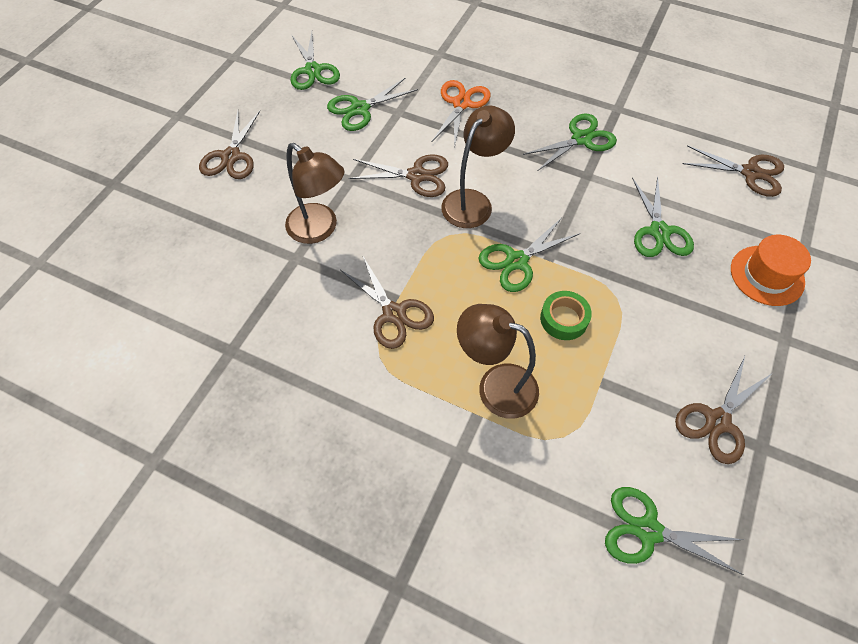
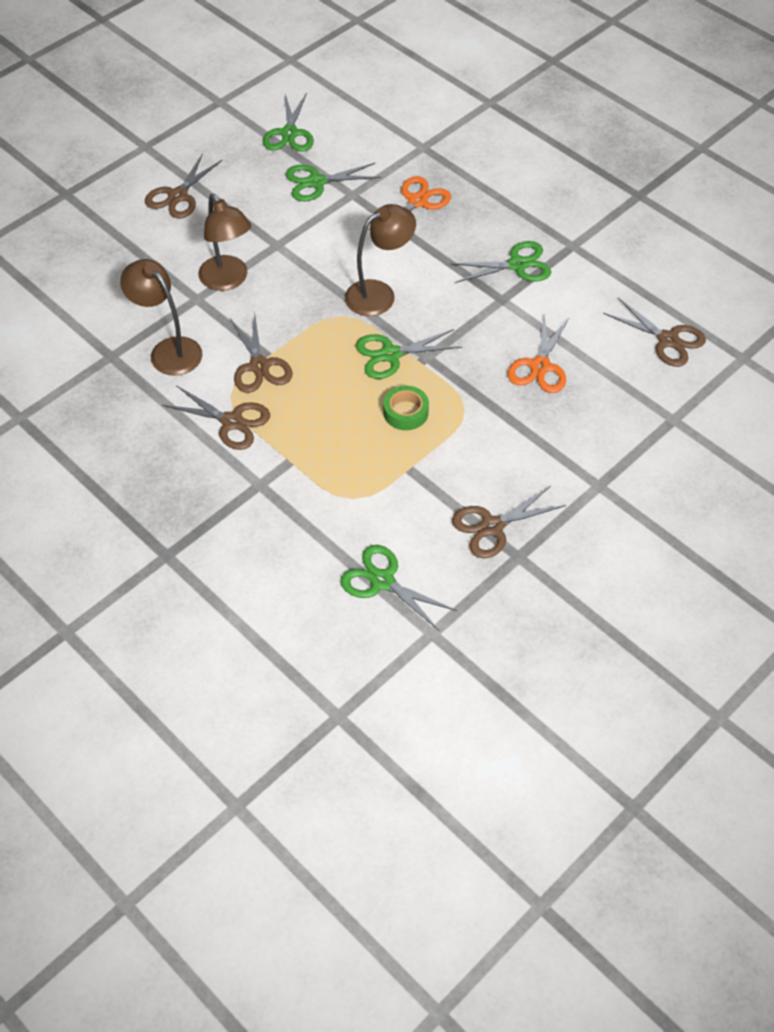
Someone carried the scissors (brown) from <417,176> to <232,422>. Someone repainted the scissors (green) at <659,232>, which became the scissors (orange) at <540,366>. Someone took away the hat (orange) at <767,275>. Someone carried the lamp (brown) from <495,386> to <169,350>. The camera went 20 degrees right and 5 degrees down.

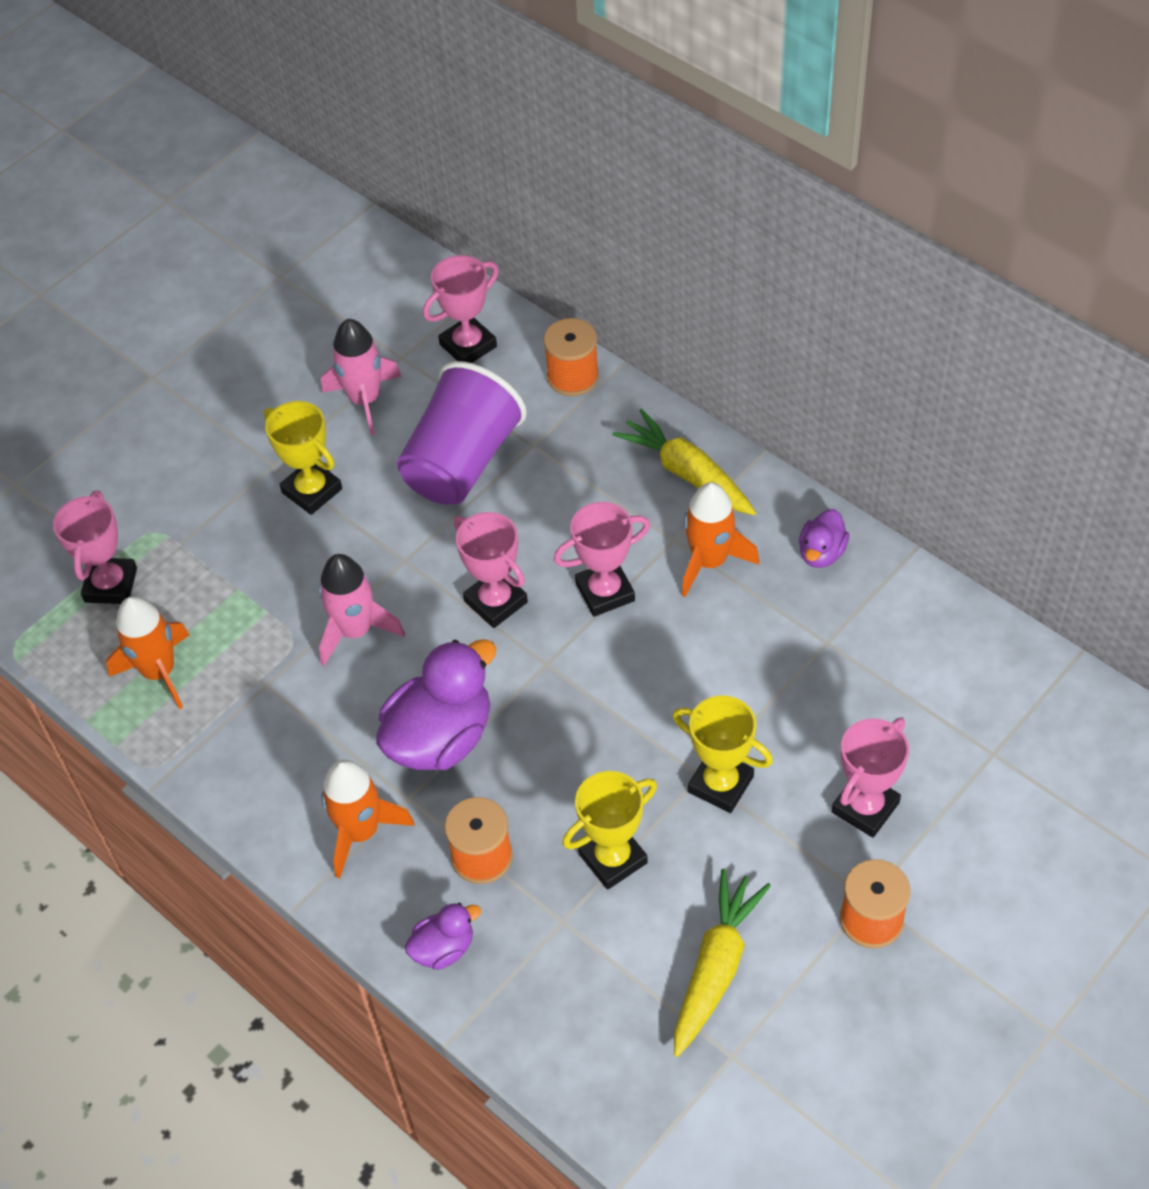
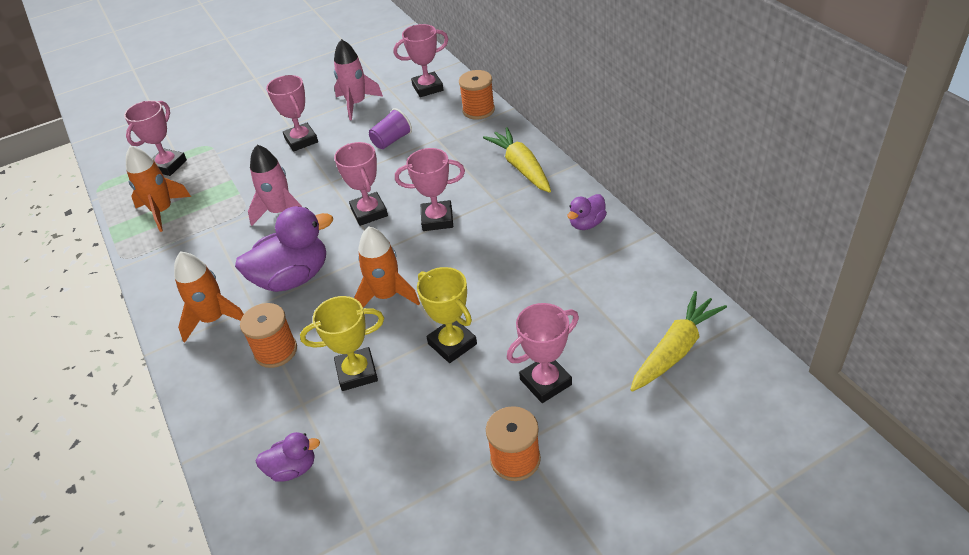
Someone scaled the cup (purple) at <462,462> by 0.49. Someone repainted the trophy (yellow) at <312,491>, which became the trophy (pink) at <301,140>. Someone carried the rocket (orange) from <709,561> to <386,296>. Someone carried the carrot (yellow) from <716,968> to <675,350>. Someone carried the duck (purple) from <443,948> to <292,468>. The camera went 20 degrees right and 10 degrees down.

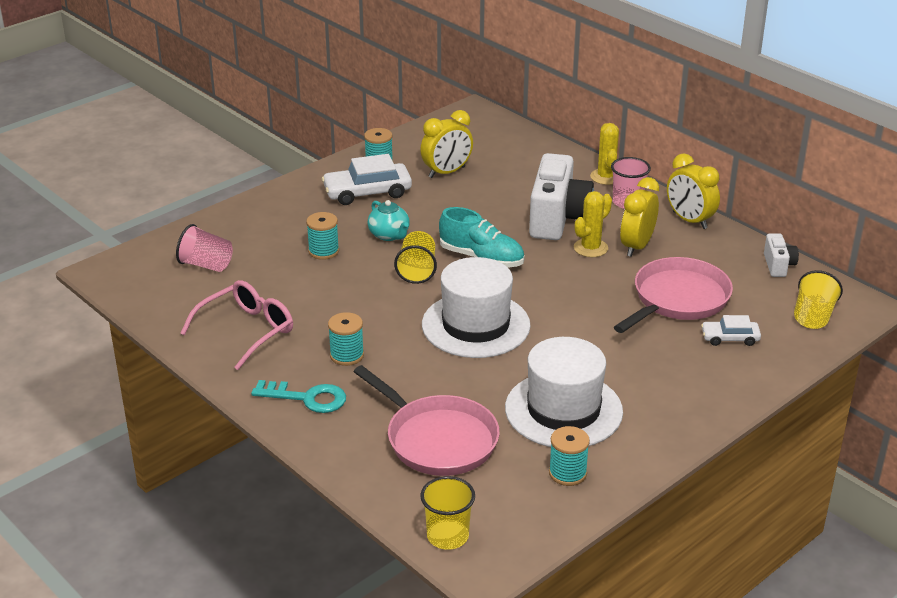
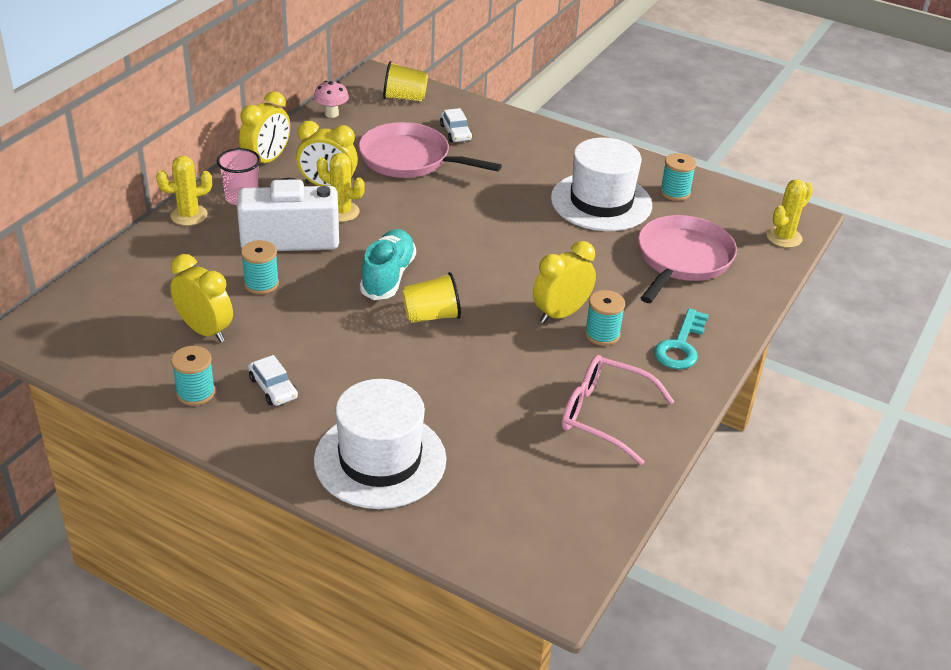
Someone scaled the car (white) at <367,192> by 0.57. Someone took away the teapot (turquoise) at <389,235>. Someone carried the spool (turquoise) from <323,251> to <261,284>. Someone took away the cup (pink) at <206,265>. Someone swapped the camera (white) at <778,265> for the mushroom (pink) at <331,114>. Someone carried the hat (white) from <476,325> to <380,460>. Someone rotated the key (turquoise) at <307,398> by 150 degrees counterclockwise. Someone swapped the cup (yellow) at <447,536> for the cactus (yellow) at <784,237>. Someone put down the clock (yellow) at <560,314>. The camera went 110 degrees left and 5 degrees up.

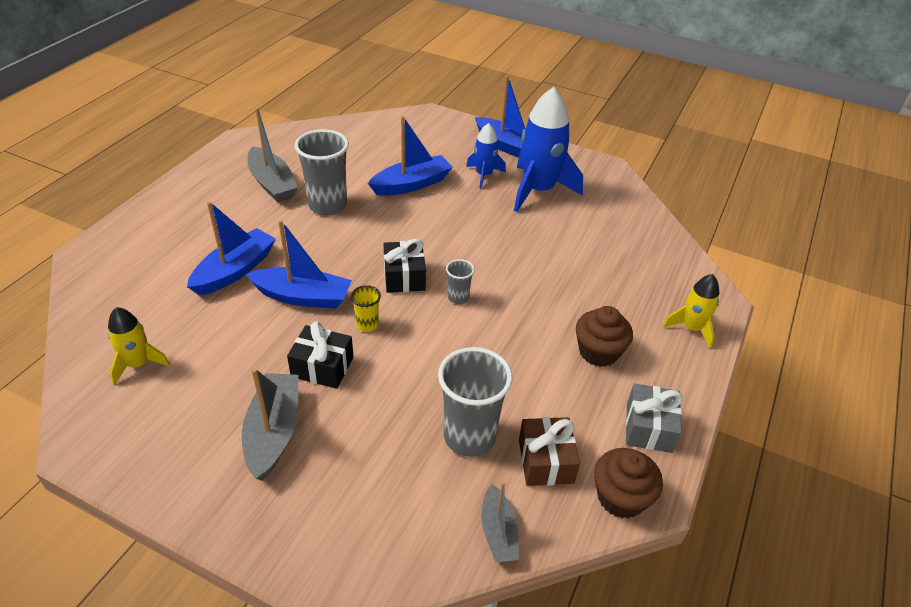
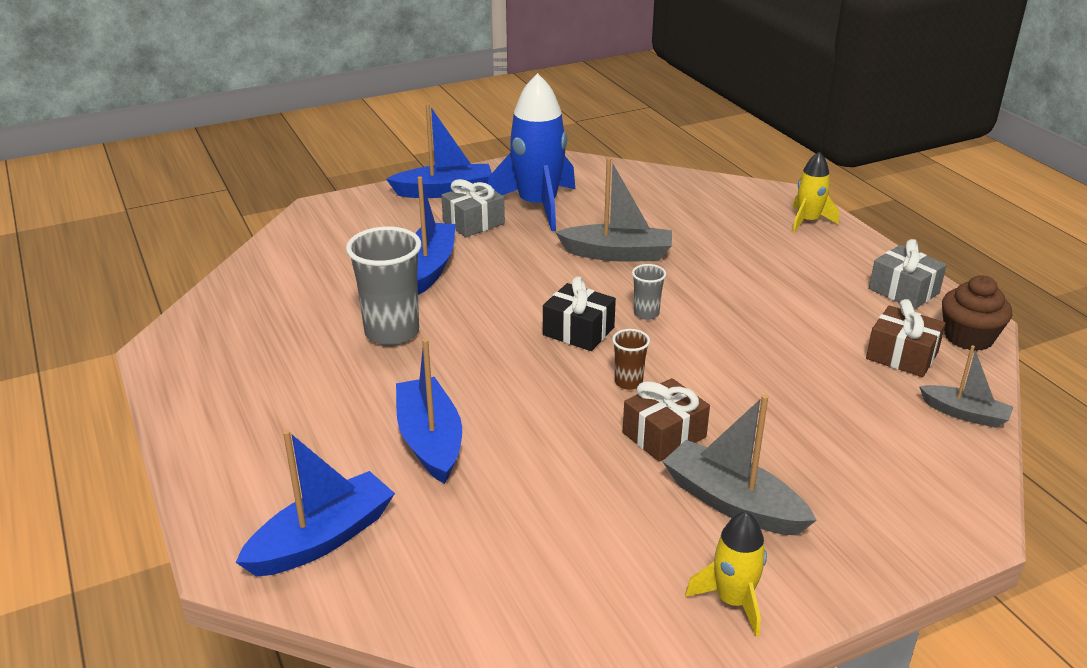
Someone carried the boat (grey) from <272,183> to <617,254>. Someone swapped the rocket (blue) at <484,175> for the gift (grey) at <473,222>. Someone carried the boat (blue) from <302,297> to <322,539>. Someone repainted the cup (yellow) at <367,325>, which became the cup (brown) at <628,382>. Someone took away the cupcake (brown) at <598,352>. Someone carried the rocket (yellow) from <138,364> to <733,600>. Someone repainted the gift (black) at <322,367>, which became the gift (brown) at <664,435>. Someone took away the cup (grey) at <469,437>. The camera went 50 degrees left and 10 degrees down.

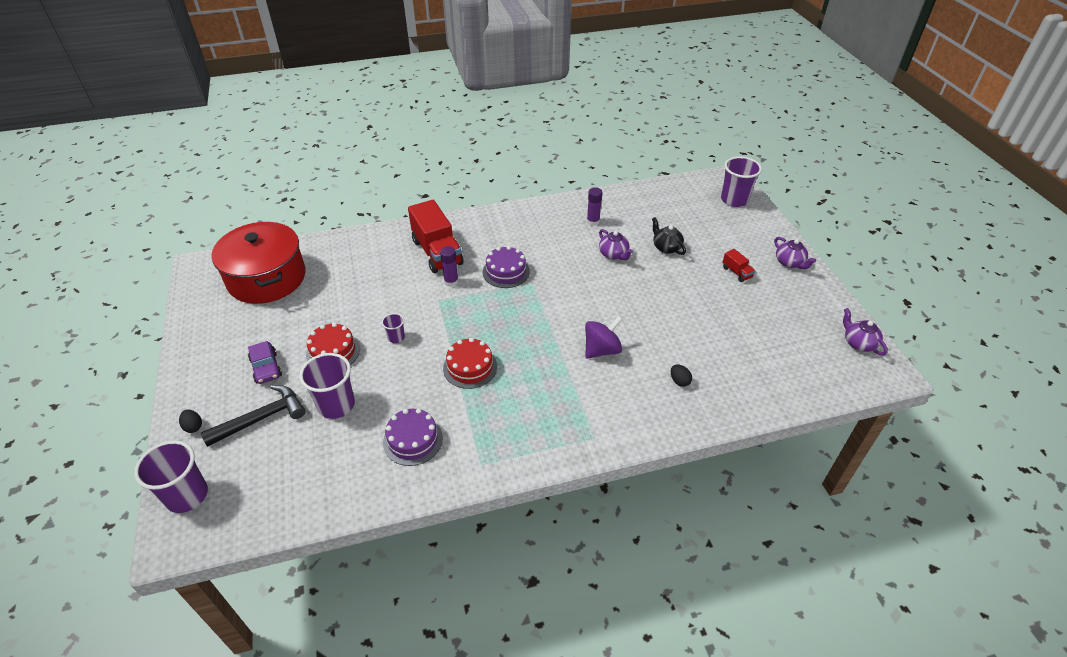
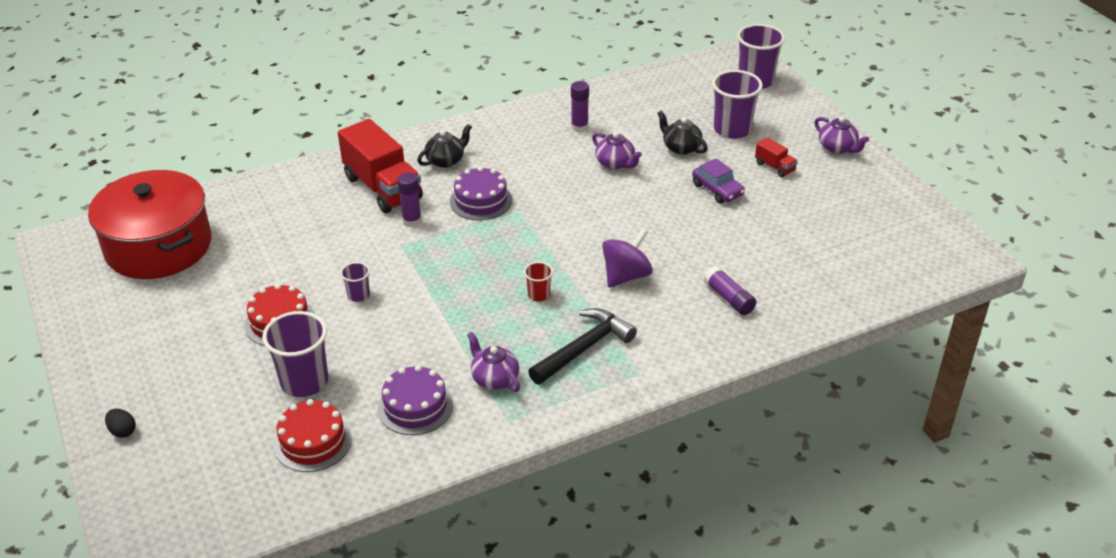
Someone carried the teapot (purple) from <858,343> to <494,379>. Someone carried the cake (red) from <470,367> to <313,441>. Someone carried the car (purple) from <266,368> to <717,189>. Someone swapped the egg (black) at <679,381> for the glue stick (purple) at <729,298>. Someone carried the hammer (black) from <261,418> to <583,348>. Someone carried the cup (purple) from <187,496> to <732,129>. Someone put down the teapot (black) at <446,161>. Someone put down the cup (red) at <539,295>. The camera went 10 degrees left and 5 degrees down.

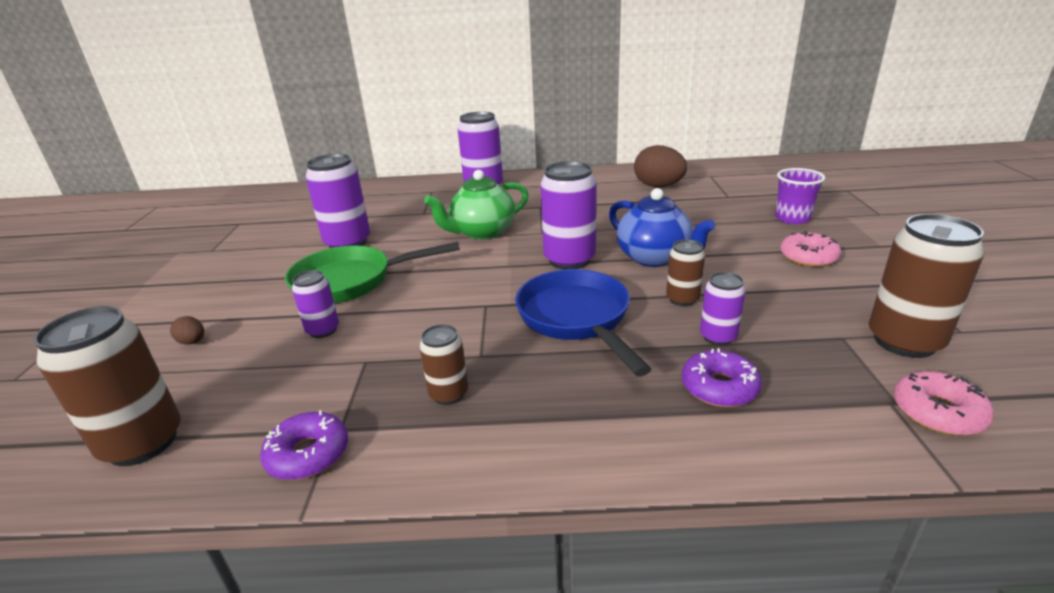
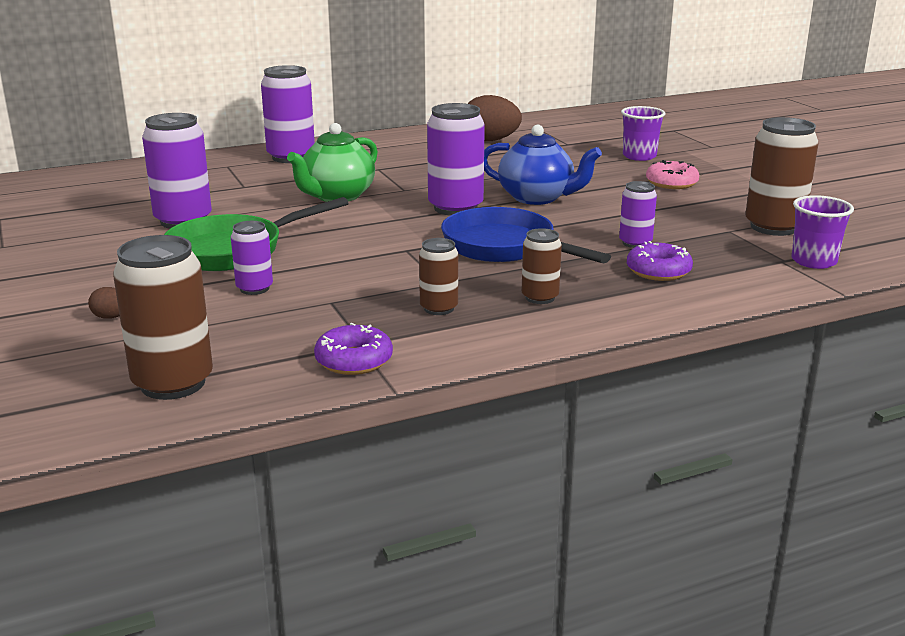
Someone carried the can (brown) from <682,299> to <540,297>. Someone swapped the donut (pink) at <937,412> for the cup (purple) at <814,261>. The camera went 25 degrees left and 5 degrees down.

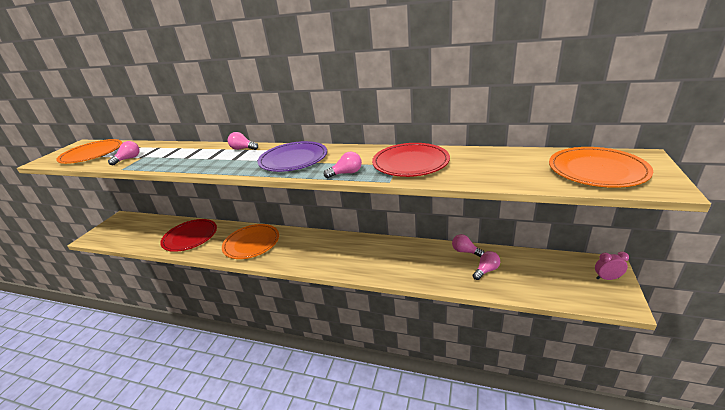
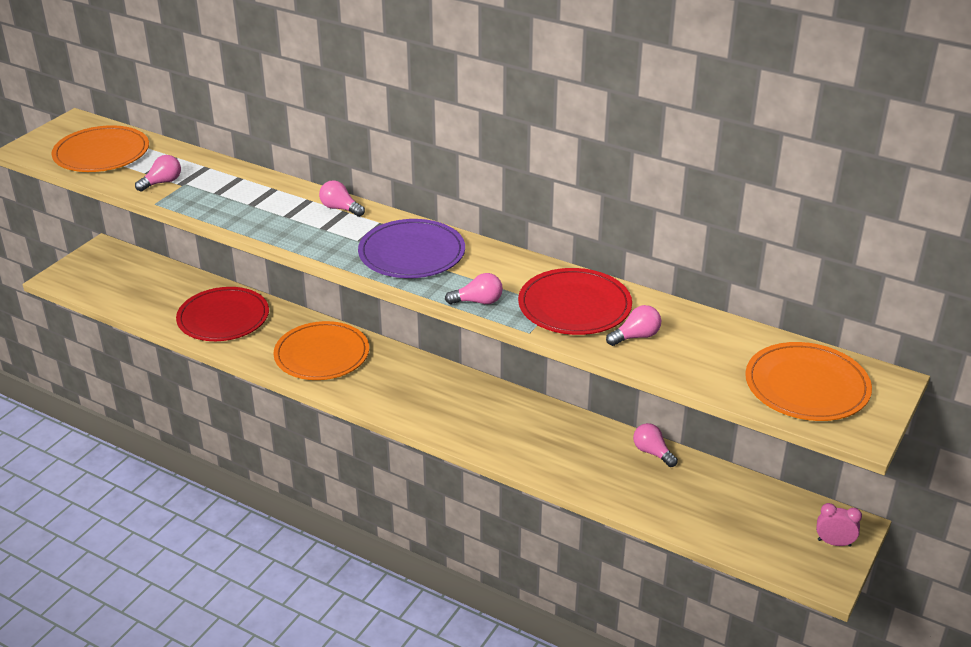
Someone carried the light bulb (pink) from <486,270> to <636,336>. The camera went 10 degrees right and 5 degrees up.

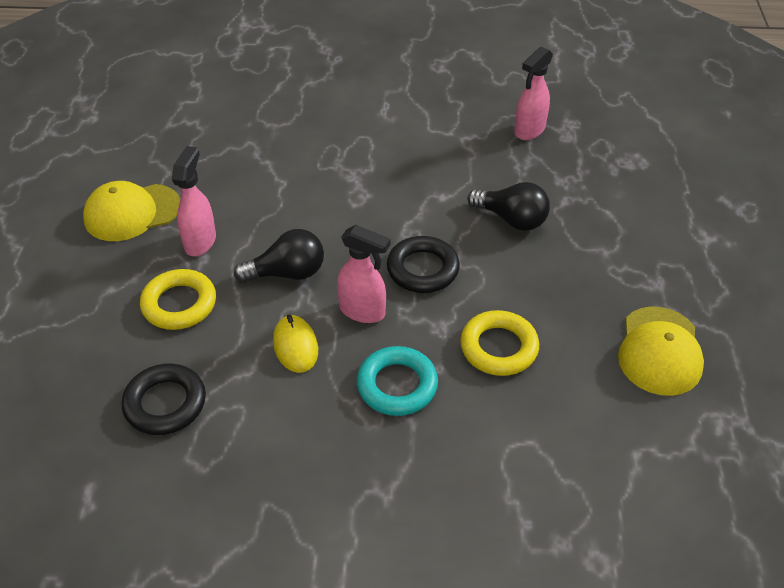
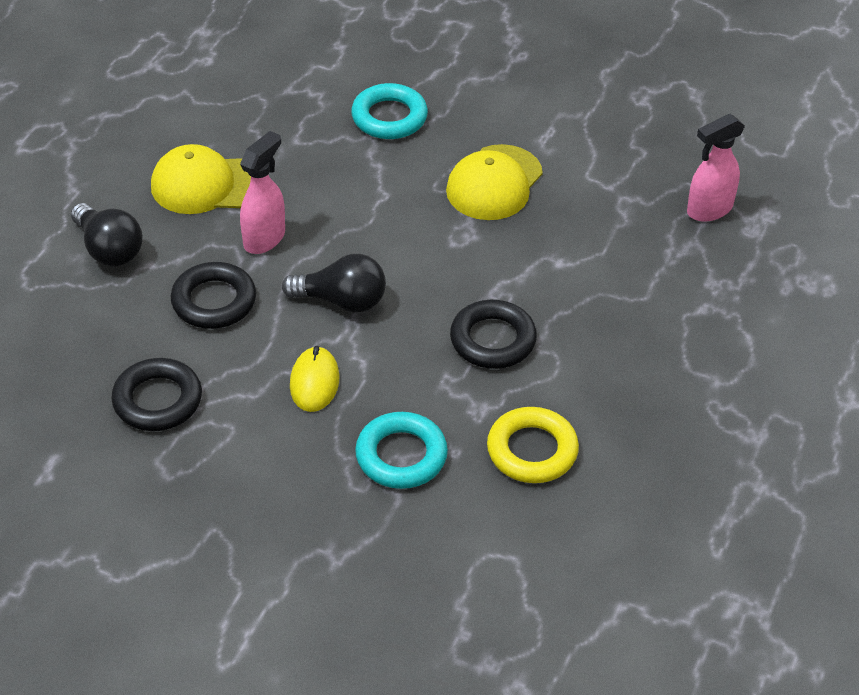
Someone carried the light bulb (black) from <511,219> to <109,249>. Someone took away the spray bottle (pink) at <363,311>. Someone repainted the ring (yellow) at <179,304>, which became the ring (black) at <214,301>. Someone carried the cap (yellow) from <660,351> to <494,183>. Someone put down the ring (turquoise) at <389,117>. The camera went 20 degrees right and 0 degrees up.

